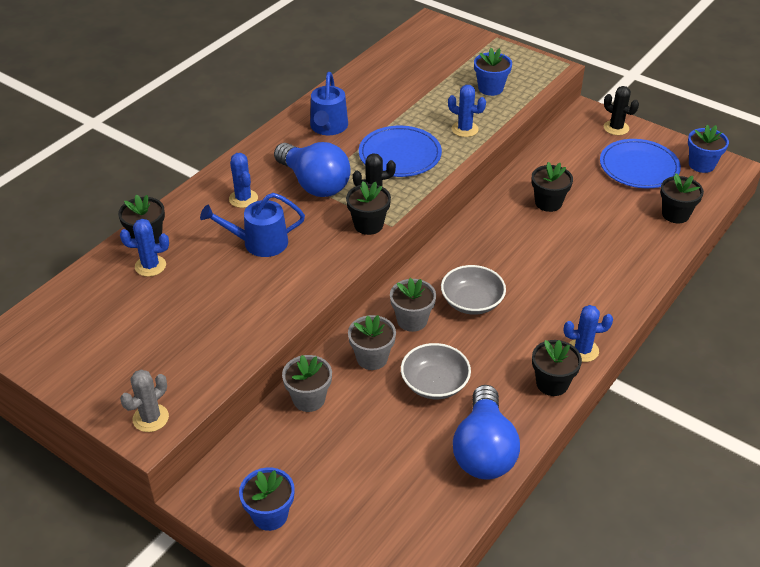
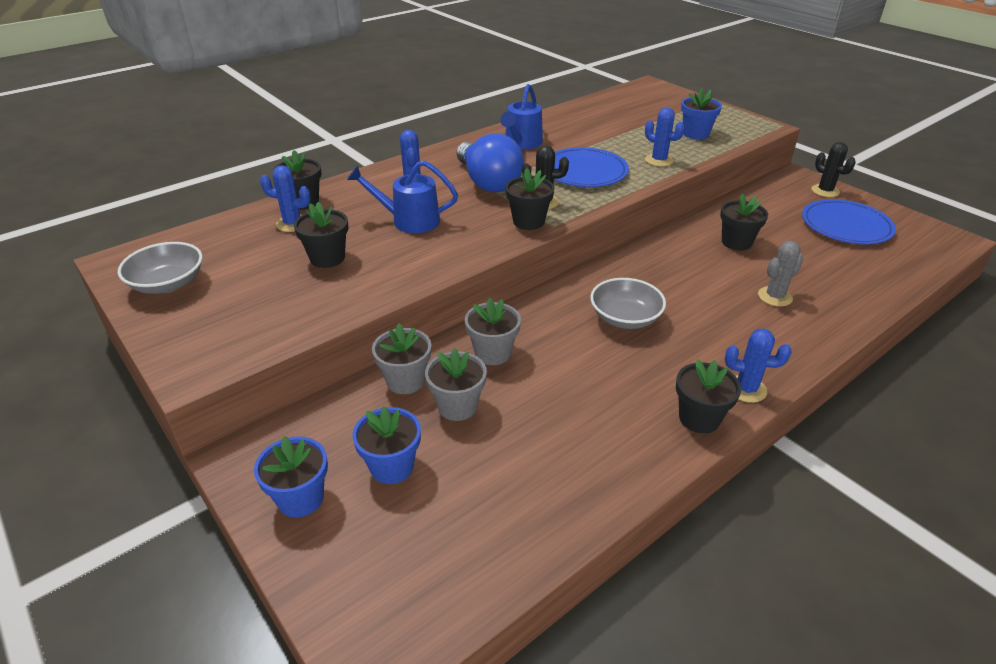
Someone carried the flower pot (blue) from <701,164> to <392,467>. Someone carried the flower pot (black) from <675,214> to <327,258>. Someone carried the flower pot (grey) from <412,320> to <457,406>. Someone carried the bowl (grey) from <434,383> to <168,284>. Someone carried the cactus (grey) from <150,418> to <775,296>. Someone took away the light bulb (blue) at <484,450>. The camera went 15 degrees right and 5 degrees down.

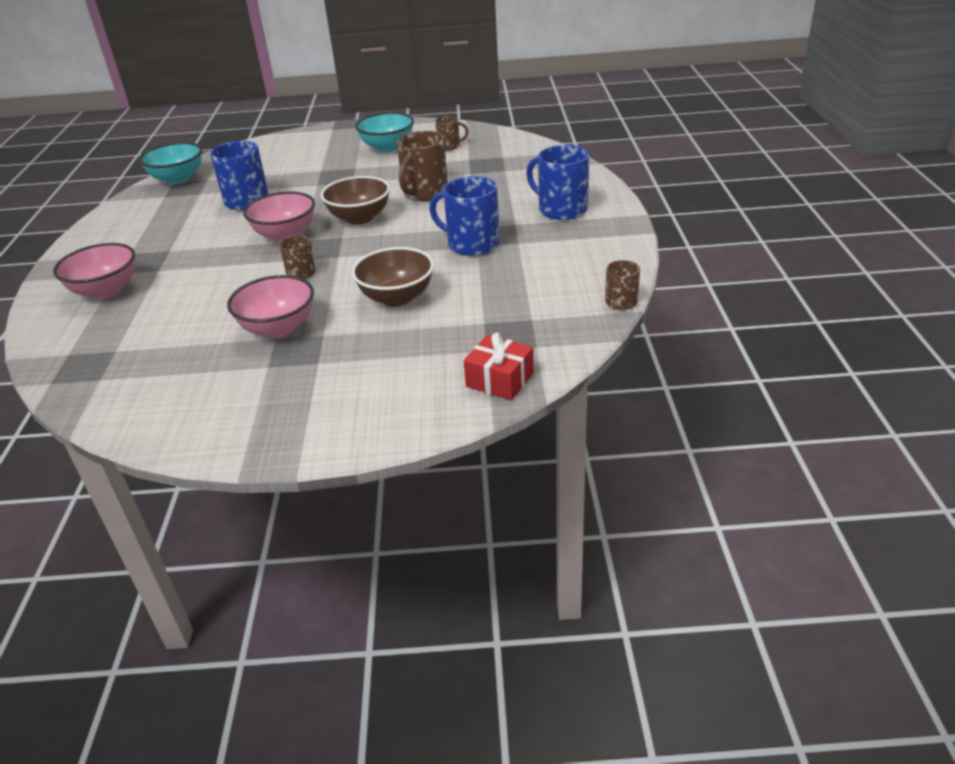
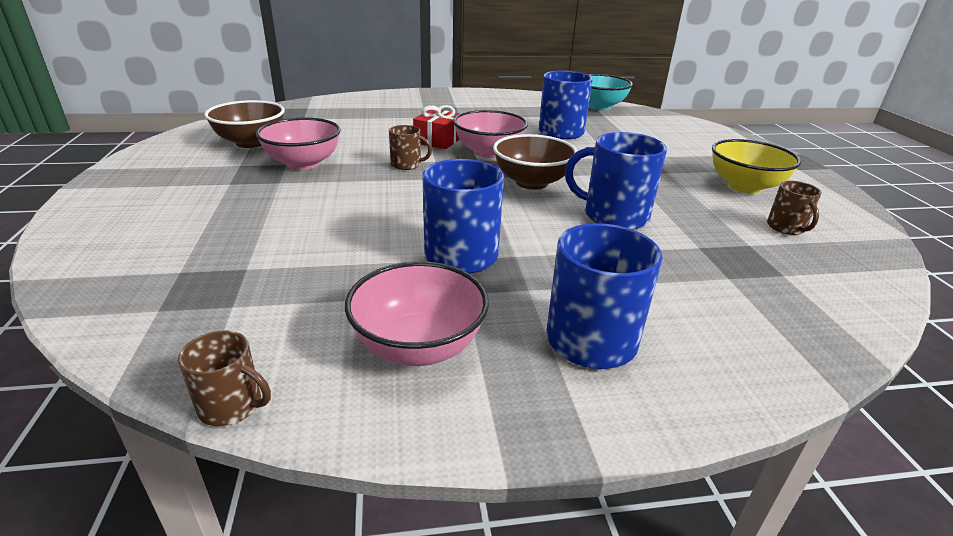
Someone repainted the bowl (turquoise) at <387,147>, which became the bowl (yellow) at <744,186>. Someone repainted the mug (brown) at <424,193>, which became the mug (blue) at <614,216>. Someone carried the bowl (pink) from <106,290> to <418,347>. Someone carried the bowl (brown) from <397,297> to <251,142>. Someone carried the gift (red) from <499,380> to <438,140>. The camera went 80 degrees right and 5 degrees down.

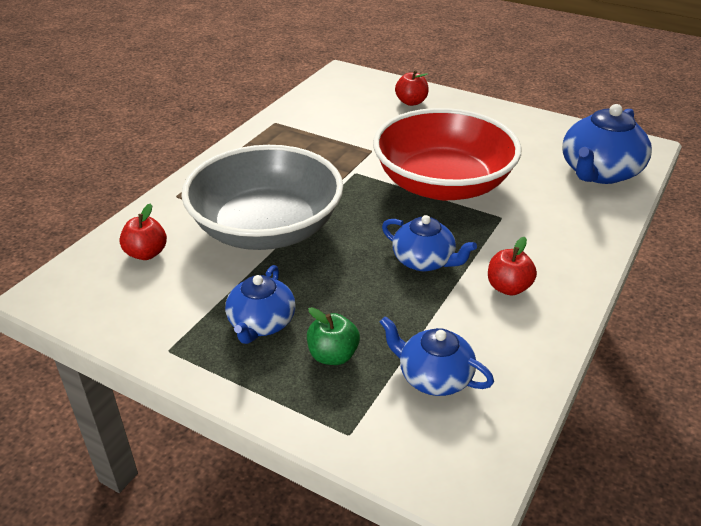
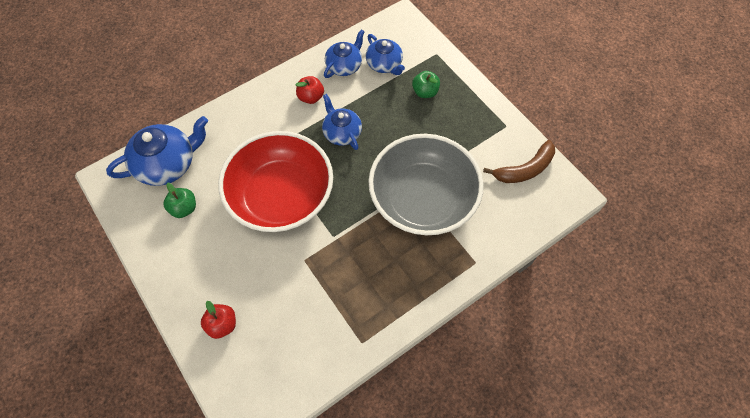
Someone took away the apple (red) at <146,253>. Someone carried the teapot (blue) from <261,323> to <344,66>. Someone put down the banana (brown) at <524,169>. Someone put down the apple (green) at <184,208>. The camera went 155 degrees left and 25 degrees up.

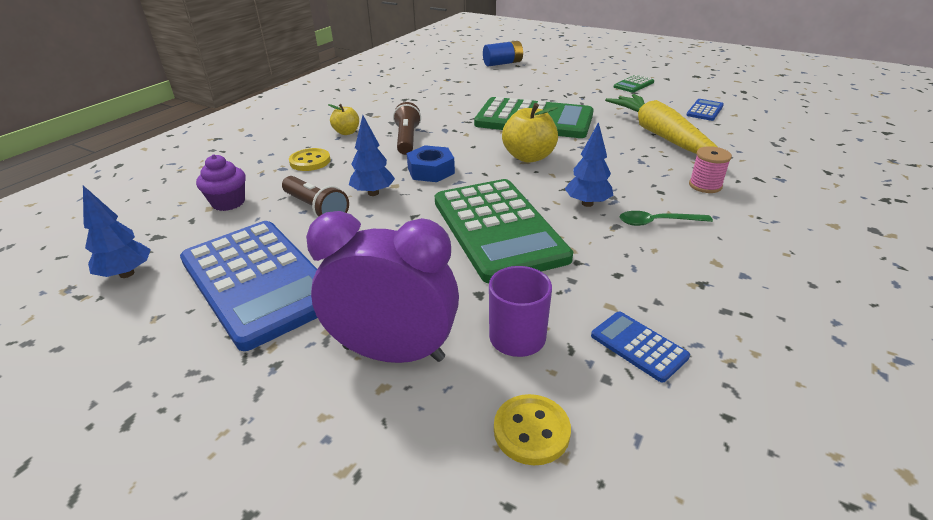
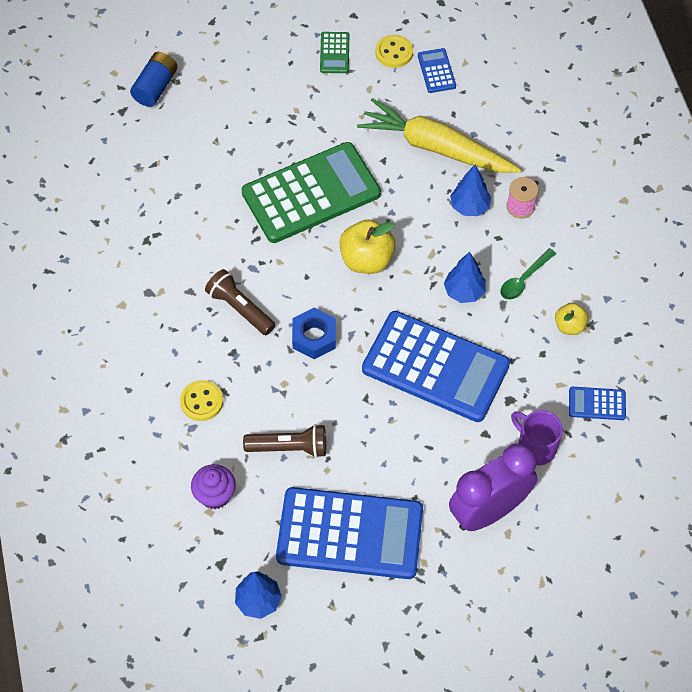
Someone carried the apple (yellow) from <346,132> to <569,326>. Someone carried the tree (blue) from <373,193> to <469,207>. Someone repainted the calculator (green) at <498,229>, which became the calculator (blue) at <435,367>. Someone carried the button (yellow) from <531,431> to <394,52>. The camera went 45 degrees left and 25 degrees up.

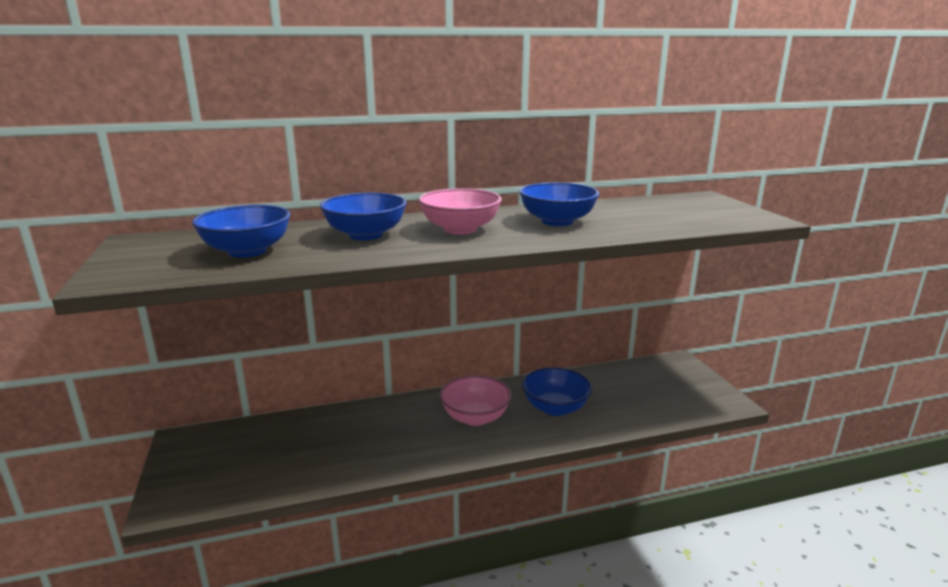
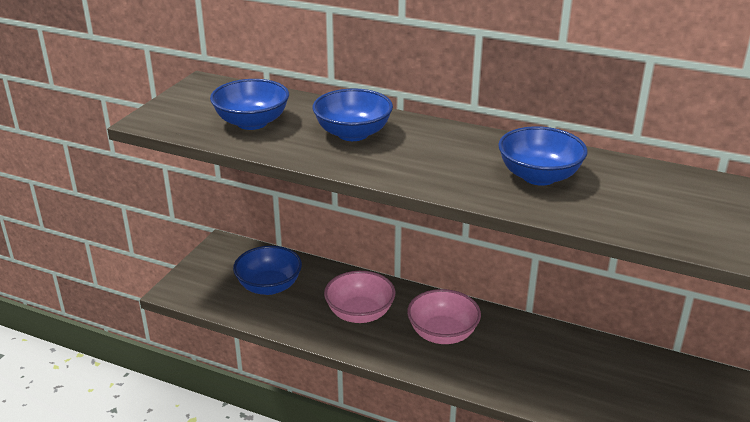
Someone carried the bowl (pink) from <460,229> to <360,313>. Someone carried the bowl (blue) from <555,408> to <269,286>. The camera went 40 degrees right and 10 degrees up.

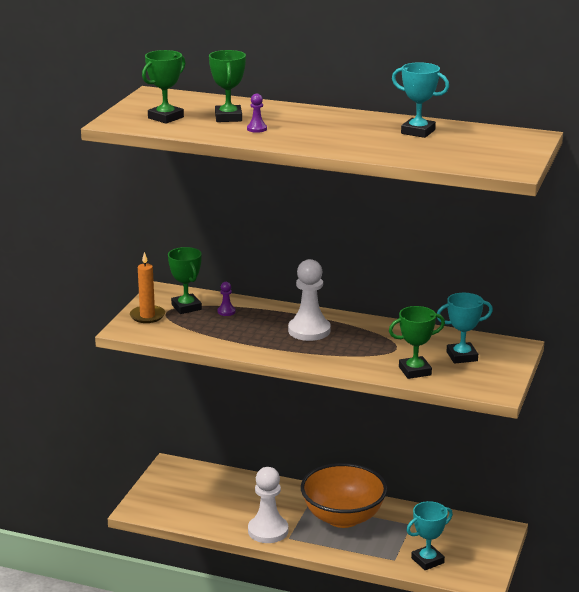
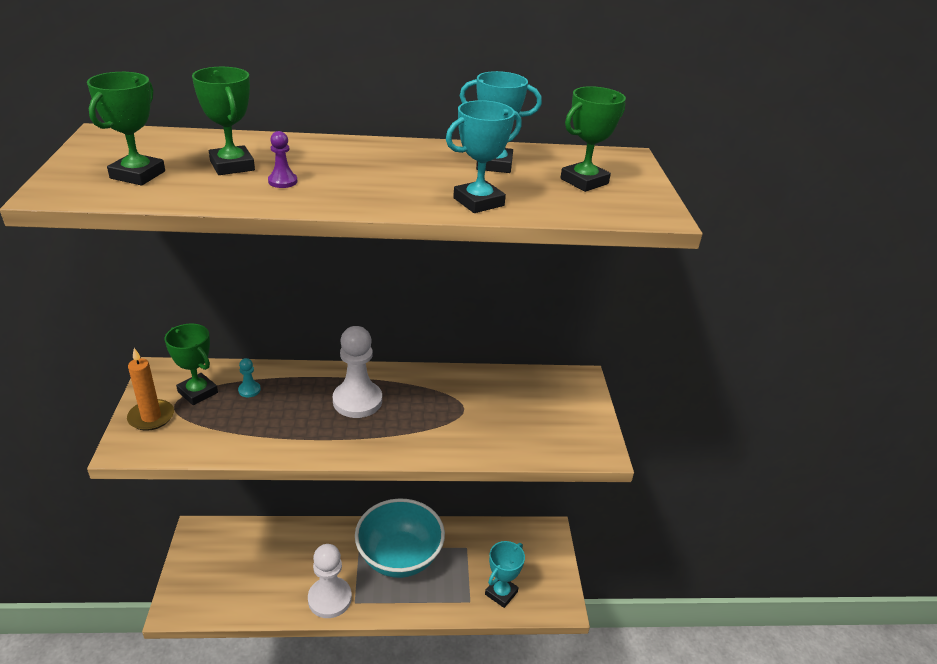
Someone repainted the pawn (purple) at <226,311>, which became the pawn (turquoise) at <249,390>. Someone carried the trophy (turquoise) from <462,356> to <478,202>. Someone carried the trophy (green) from <415,371> to <584,181>. Someone repainted the bowl (orange) at <343,517>, which became the bowl (turquoise) at <399,557>. The camera went 25 degrees left and 10 degrees up.

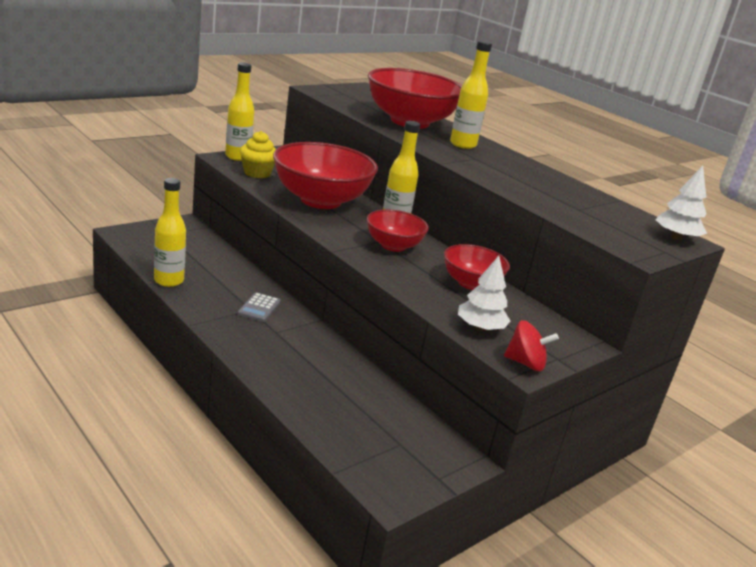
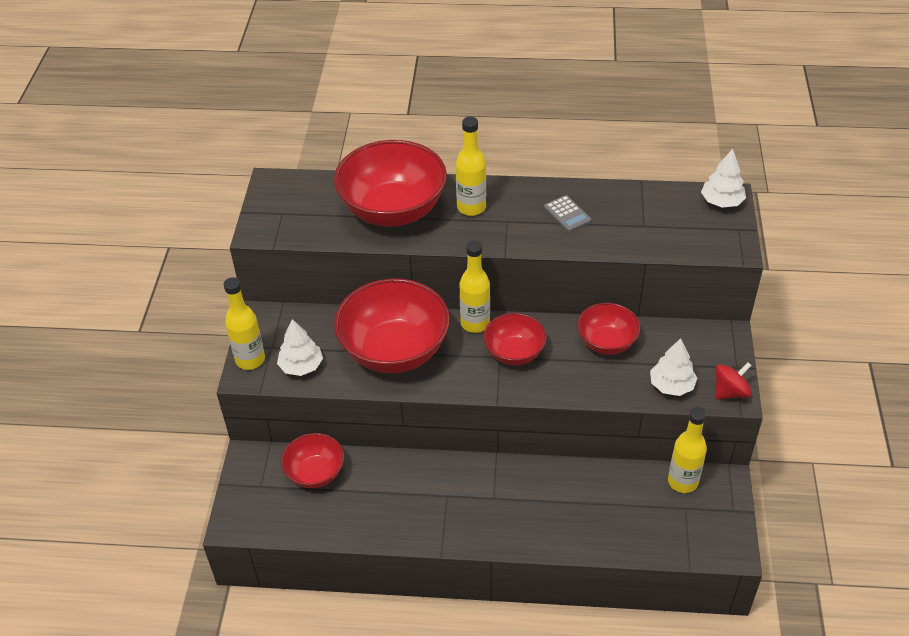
Someone swapped the cupcake (yellow) at <257,173> for the tree (white) at <301,366>. Someone carried the bottle (yellow) from <169,281> to <682,481>. Someone carried the calculator (grey) from <259,308> to <567,214>. Someone put down the bowl (red) at <315,473>. The camera went 40 degrees left and 20 degrees up.

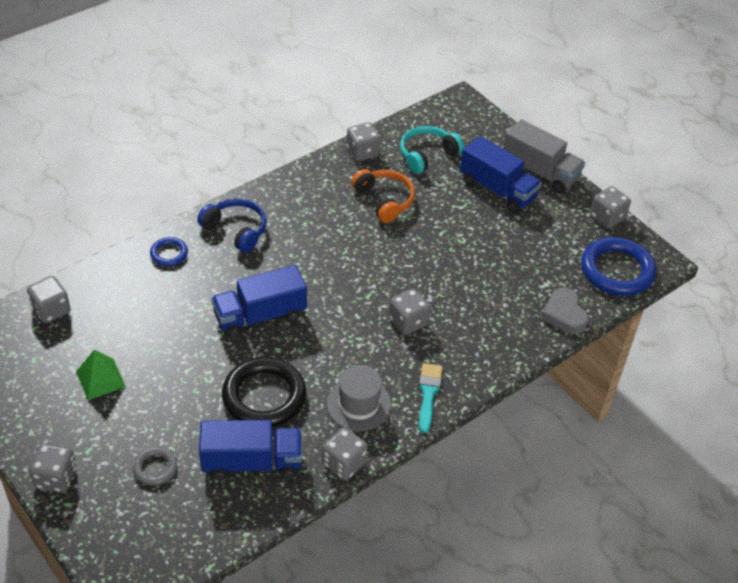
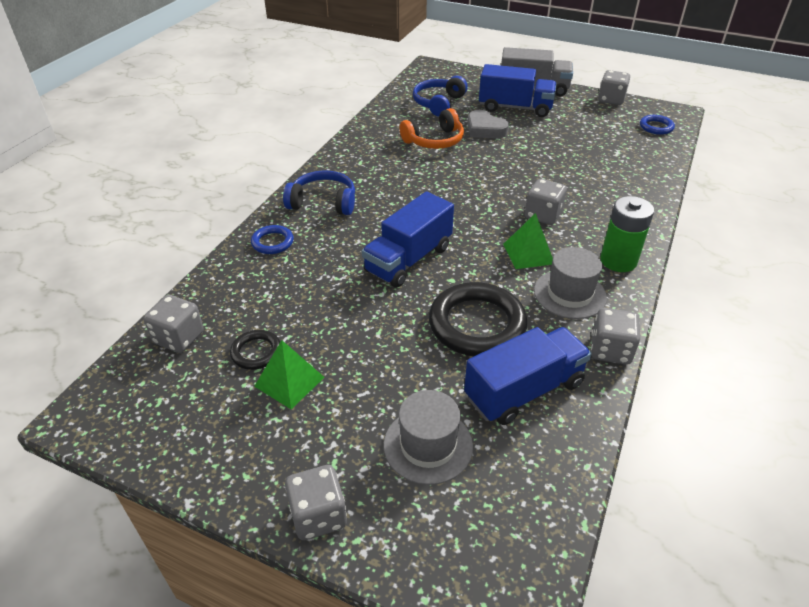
Someone took away the dice (grey) at <362,152>. Someone repainted the headphones (turquoise) at <427,155>, which became the headphones (blue) at <438,103>. Someone rotated the headphones (orange) at <384,200> by 120 degrees clockwise. Someone scaled the ring (blue) at <617,270> by 0.50. Someone carried the heart (grey) from <564,314> to <485,129>. Someone swapped the brush (turquoise) at <428,394> for the battery (green) at <618,261>. Someone swapped the ring (grey) at <155,468> for the hat (grey) at <428,445>. Someone put down the pyramid (green) at <528,253>. Someone put down the ring (black) at <256,352>. The camera went 25 degrees left and 5 degrees down.

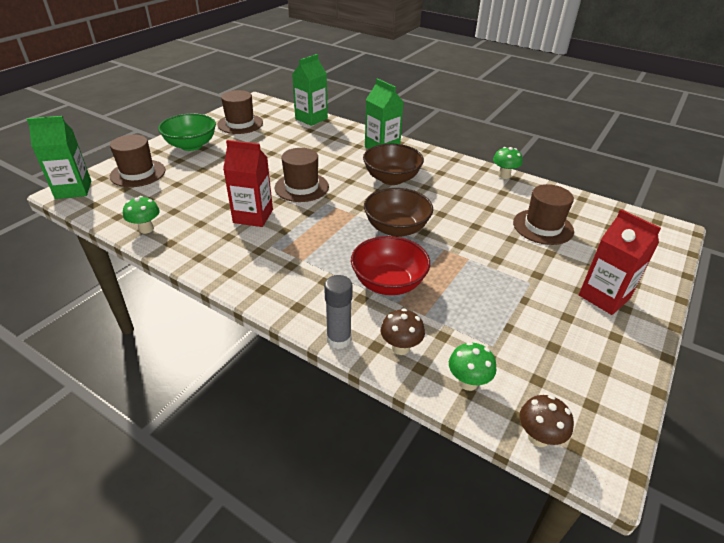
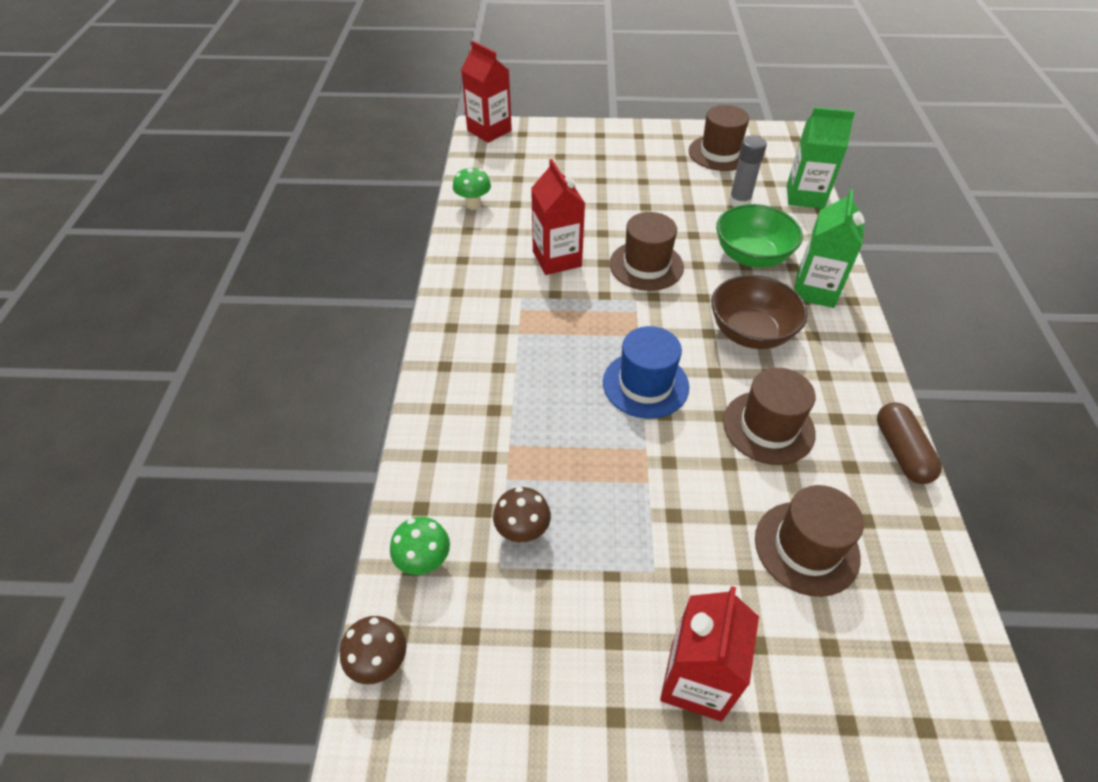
Someone carried the bowl (green) from <191,145> to <751,256>. Someone repainted the carton (green) at <73,190>, which became the carton (red) at <489,130>. Someone carried the hat (brown) from <138,173> to <768,427>. Someone swapped the mushroom (green) at <504,175> for the capsule (brown) at <901,451>. Someone swapped the bowl (brown) at <396,228> for the hat (blue) at <645,384>. Someone took away the bowl (red) at <388,283>. Someone carried the glue stick (grey) from <339,339> to <739,202>. Someone carried the mushroom (brown) from <400,348> to <522,531>. The camera went 60 degrees right and 10 degrees up.

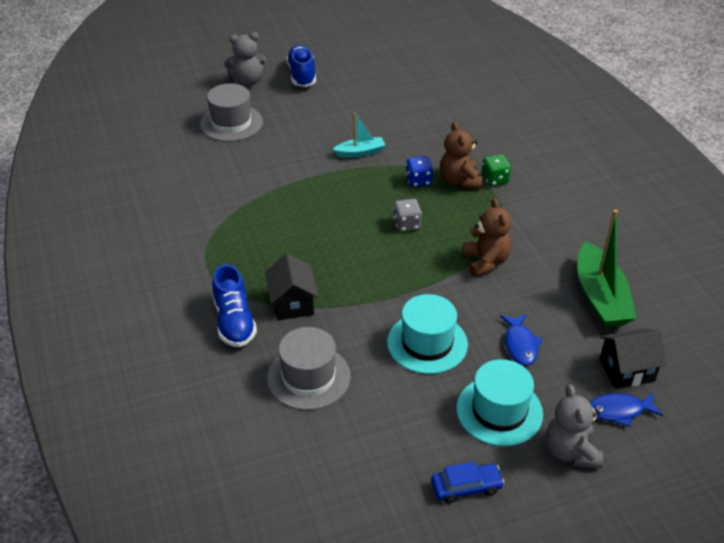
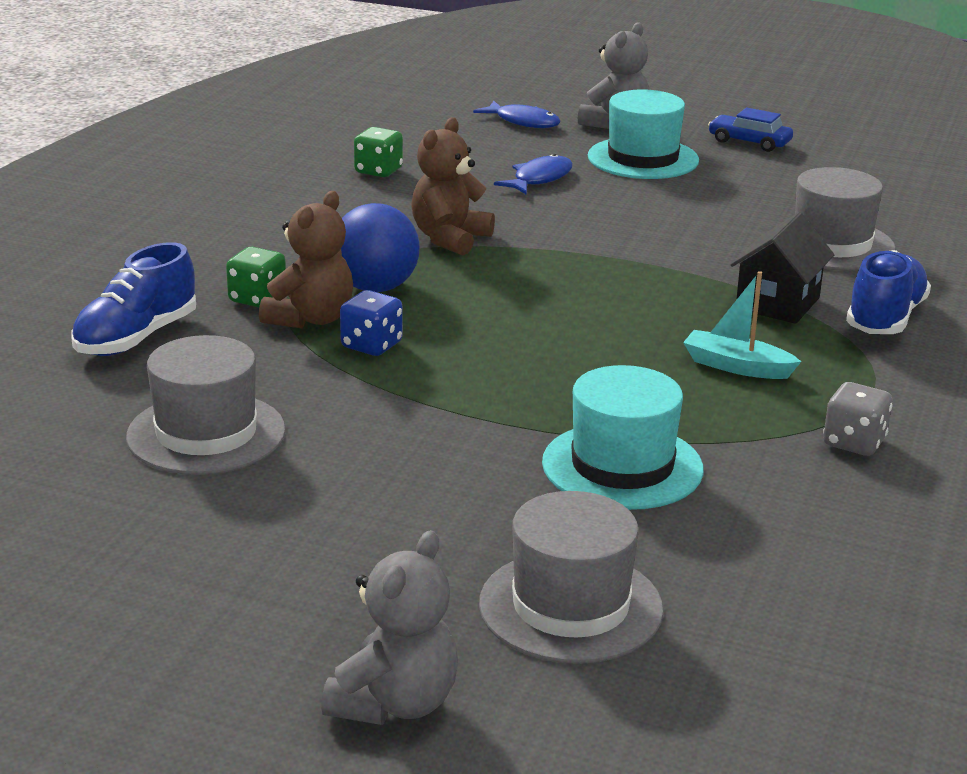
Someone rotated the teddy bear (grey) at <247,81> by 90 degrees clockwise. Someone carried the shoe (blue) from <302,75> to <136,338>. Someone carried the boat (turquoise) from <360,152> to <737,366>. Someone carried the dice (grey) from <406,224> to <854,443>. Someone swapped the boat (green) at <600,297> for the dice (green) at <378,171>. Someone carried the hat (turquoise) from <427,343> to <622,466>. Someone took away the house (black) at <627,370>. Someone put down the ball (blue) at <375,287>. Someone put down the hat (grey) at <206,434>. The camera went 140 degrees left and 15 degrees down.

